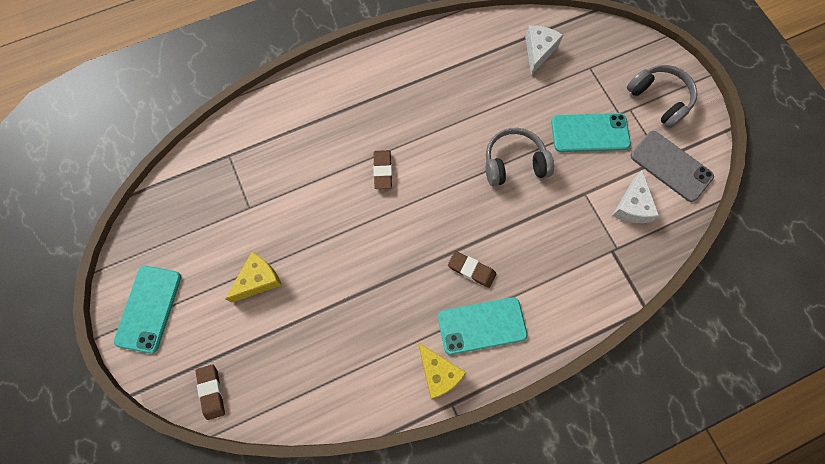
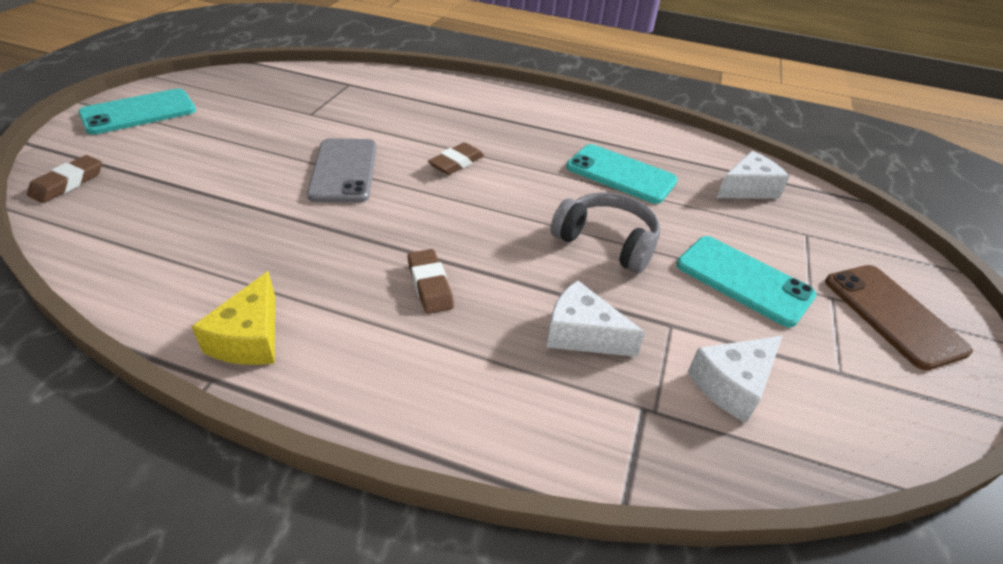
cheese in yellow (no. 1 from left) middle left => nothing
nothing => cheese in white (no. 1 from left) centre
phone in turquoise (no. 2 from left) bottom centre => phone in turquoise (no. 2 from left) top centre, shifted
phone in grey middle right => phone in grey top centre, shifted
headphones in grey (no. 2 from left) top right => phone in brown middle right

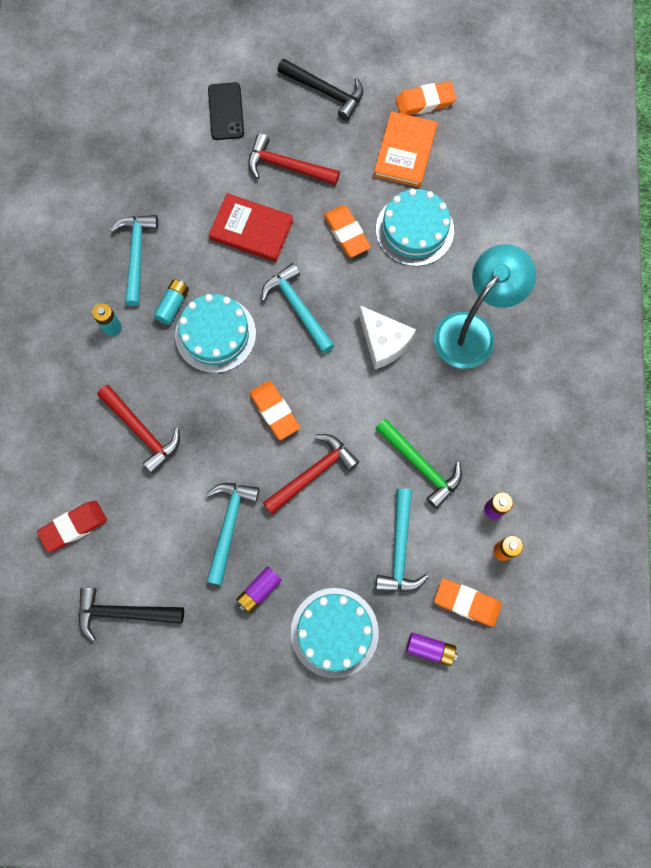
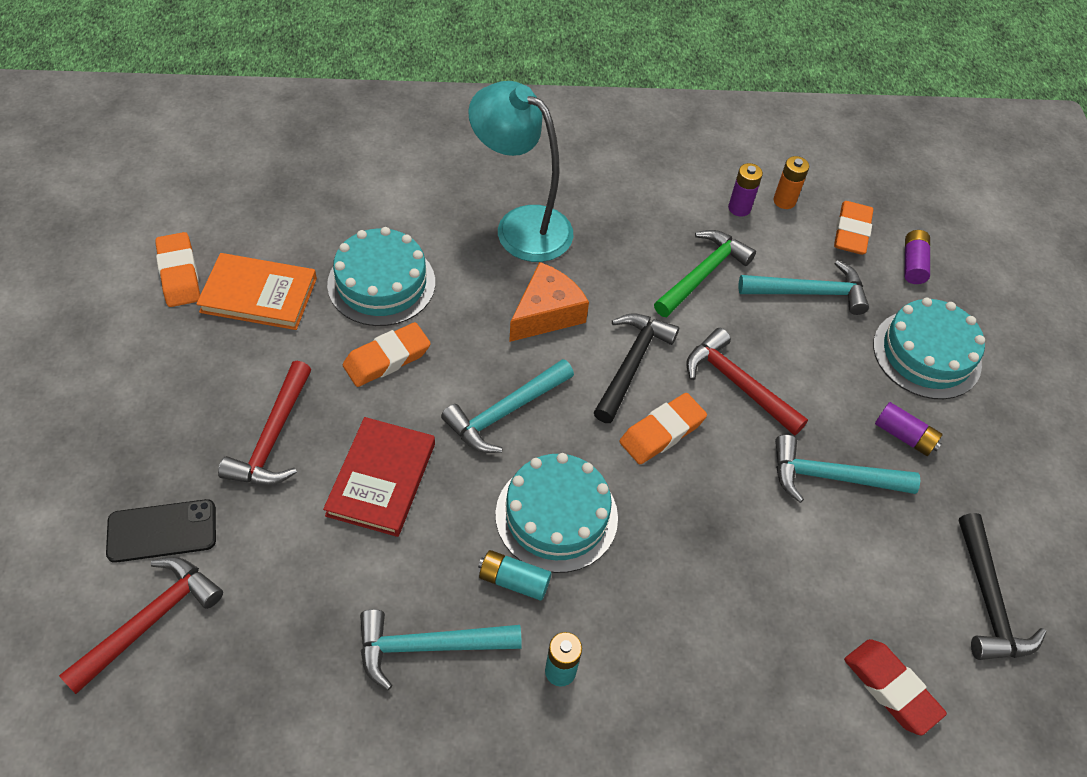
hammer in red (no. 1 from left) middle left => hammer in red (no. 1 from left) bottom left, shifted
hammer in black (no. 2 from left in the first image) top centre => hammer in black (no. 1 from left) centre, shifted
cheese in white centre => cheese in orange centre

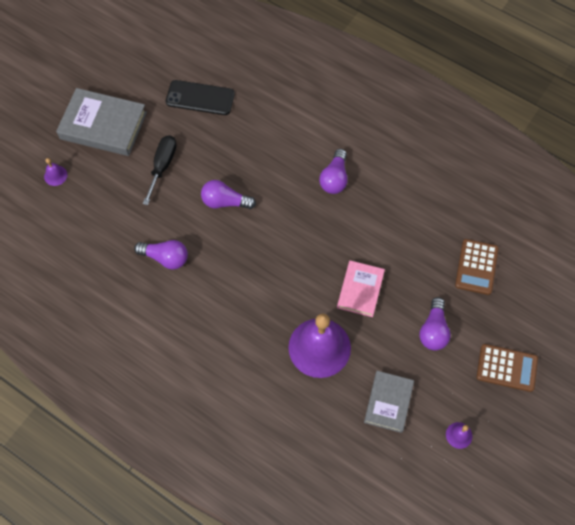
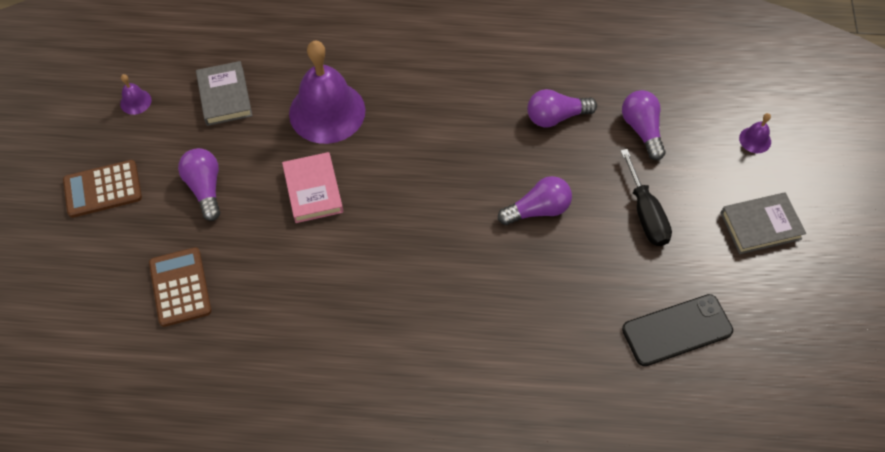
light bulb in purple (no. 3 from left in the first image) top centre => light bulb in purple (no. 4 from left) top right, shifted
book in grey (no. 1 from left in the first image) top left => book in grey (no. 2 from left) middle right, x0.62

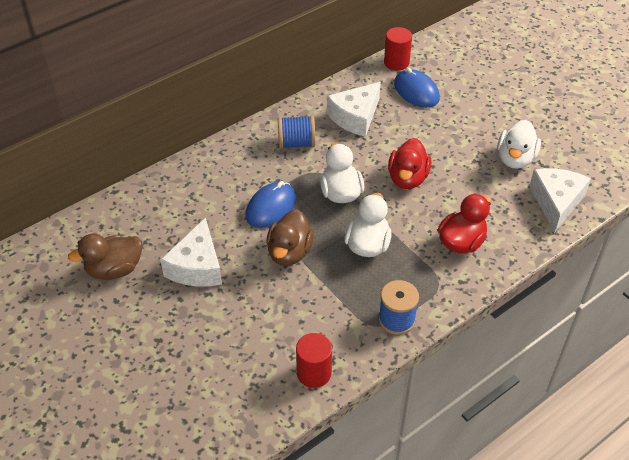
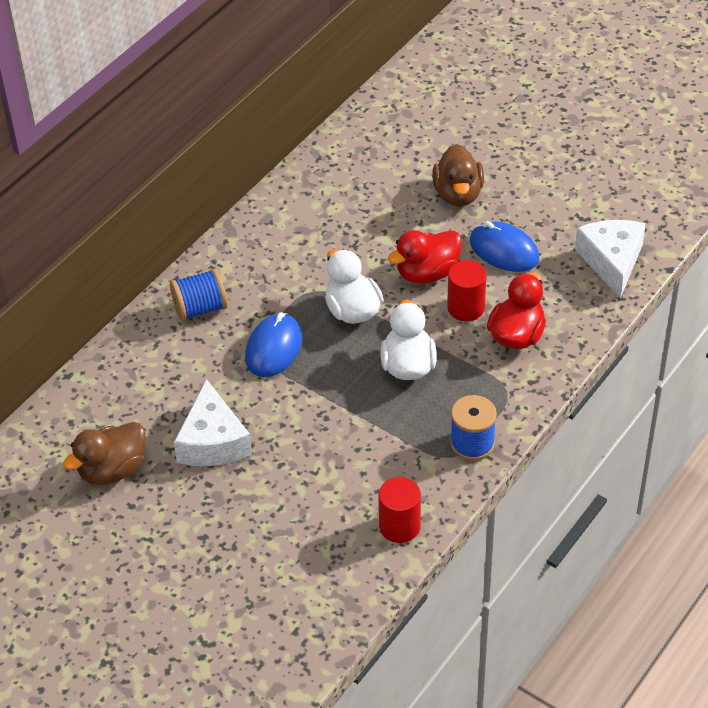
cheese in white (no. 2 from left) top centre => nothing
duck in white (no. 3 from left) top right => nothing
duck in brown (no. 2 from left) centre => duck in brown (no. 2 from left) top centre, shifted
spool in blue (no. 1 from left) top centre => spool in blue (no. 1 from left) middle left, shifted
cylinder in red (no. 2 from left) top centre => cylinder in red (no. 2 from left) centre, shifted
mouse in blue (no. 2 from left) top centre => mouse in blue (no. 2 from left) middle right, shifted
duck in red (no. 1 from left) centre, 60 degrees clockwise

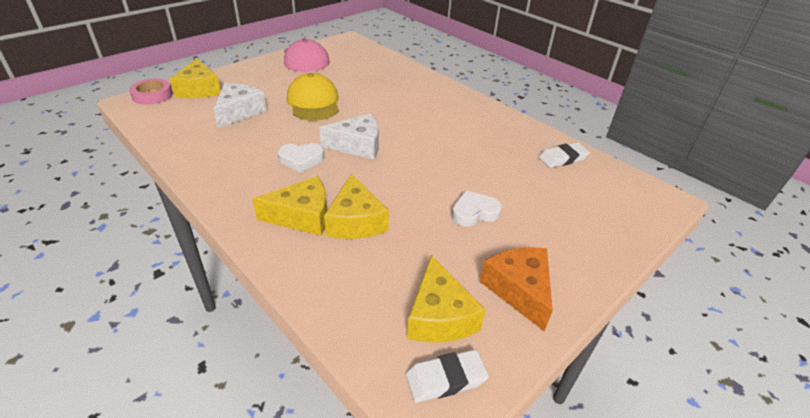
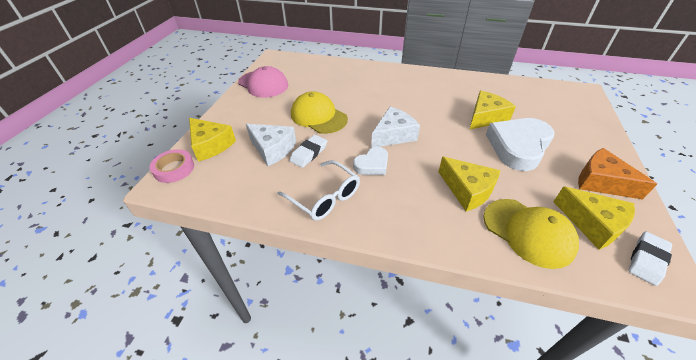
nothing => glasses in white centre
nothing => cap in yellow (no. 2 from left) middle right
cheese in yellow (no. 2 from left in the first image) centre => cheese in yellow (no. 3 from left) top right, shifted
eraser in white (no. 2 from left in the first image) middle right => eraser in white (no. 1 from left) centre, shifted
cheese in white (no. 1 from left) top left => cheese in white (no. 1 from left) centre, 135 degrees clockwise
heart in white (no. 2 from left) centre => heart in white (no. 2 from left) middle right, x1.88

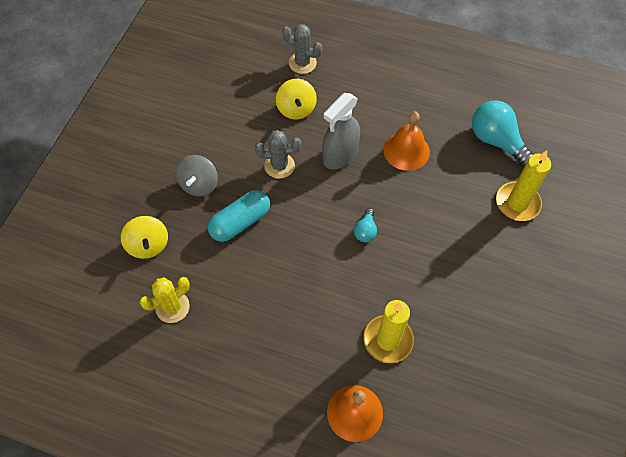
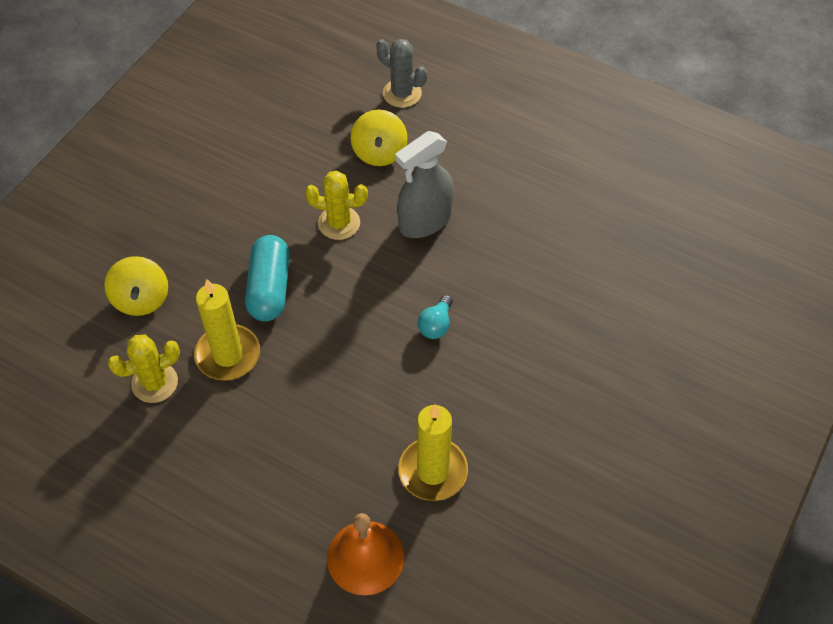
spinning top in grey middle left => nothing
bell in orange (no. 2 from left) top centre => nothing
light bulb in turquoise (no. 2 from left) top right => nothing
candle in yellow (no. 2 from left in the first image) middle right => candle in yellow (no. 1 from left) middle left, shifted
cactus in grey (no. 1 from left) centre => cactus in yellow (no. 2 from left) top centre
capsule in turquoise centre => capsule in turquoise middle left, 60 degrees counterclockwise

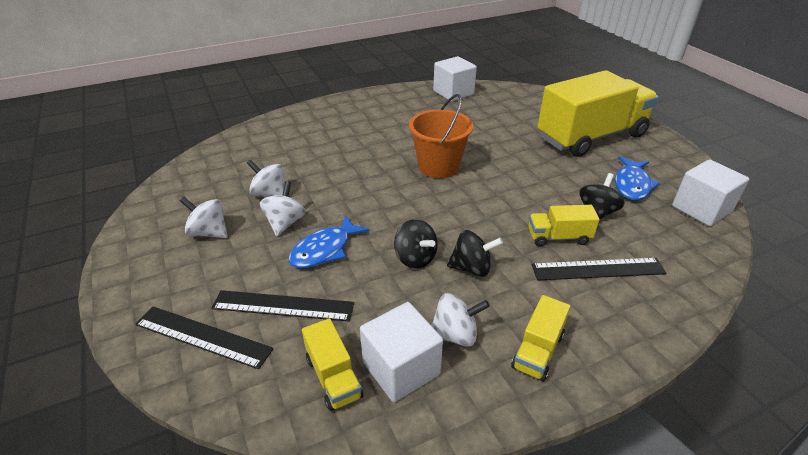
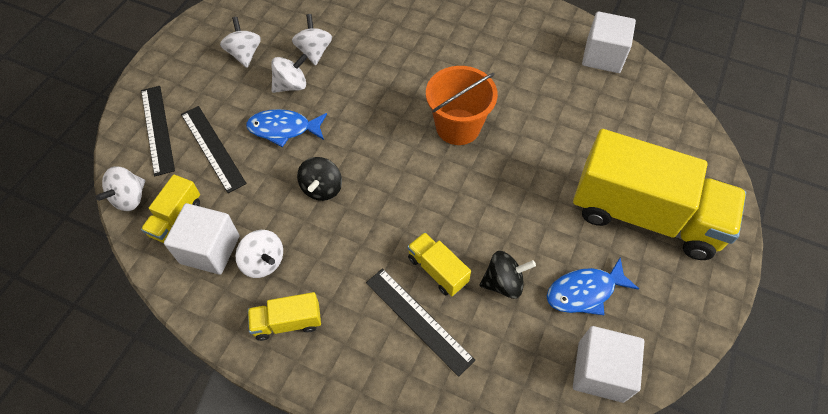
spinning top in black (no. 2 from left) centre => nothing
nothing => spinning top in white (no. 1 from left) middle left

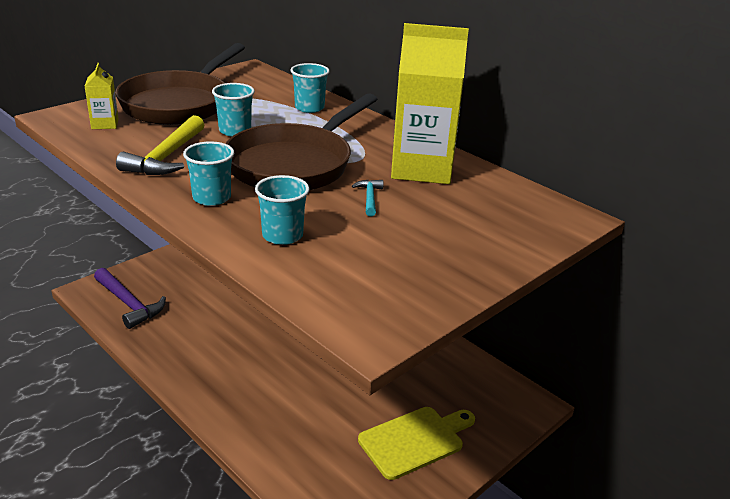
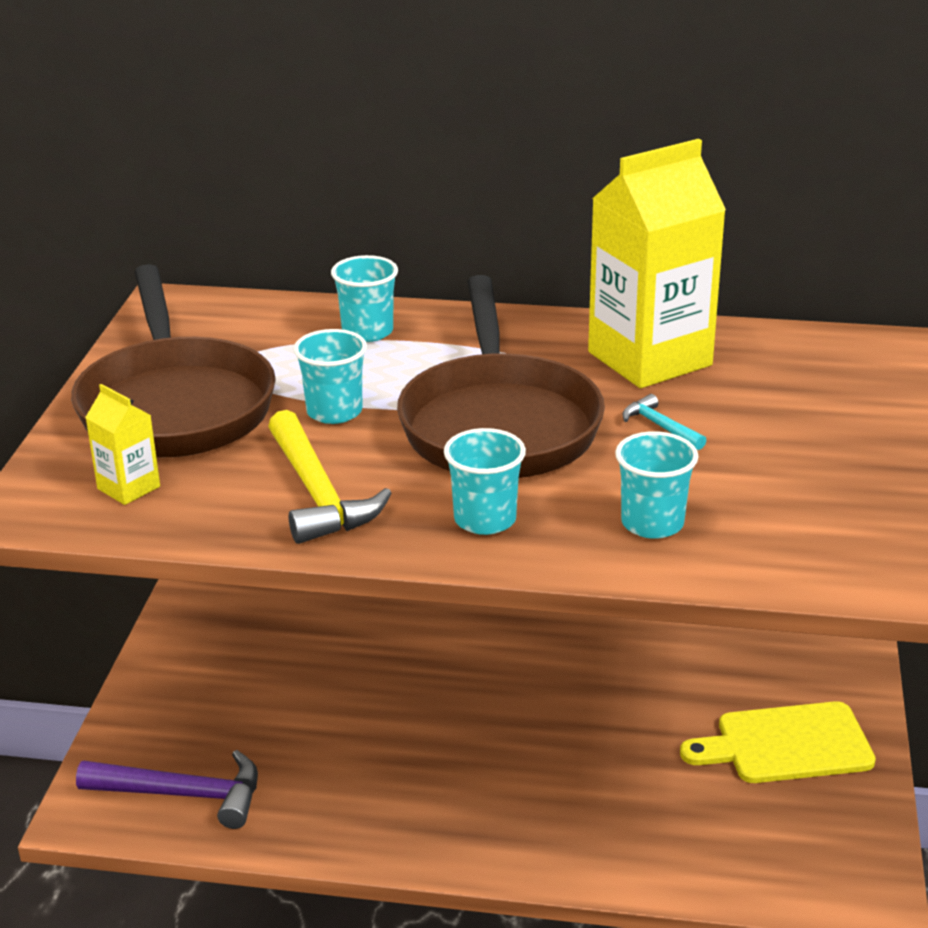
cutting board in yellow bottom centre => cutting board in yellow bottom right, 120 degrees counterclockwise

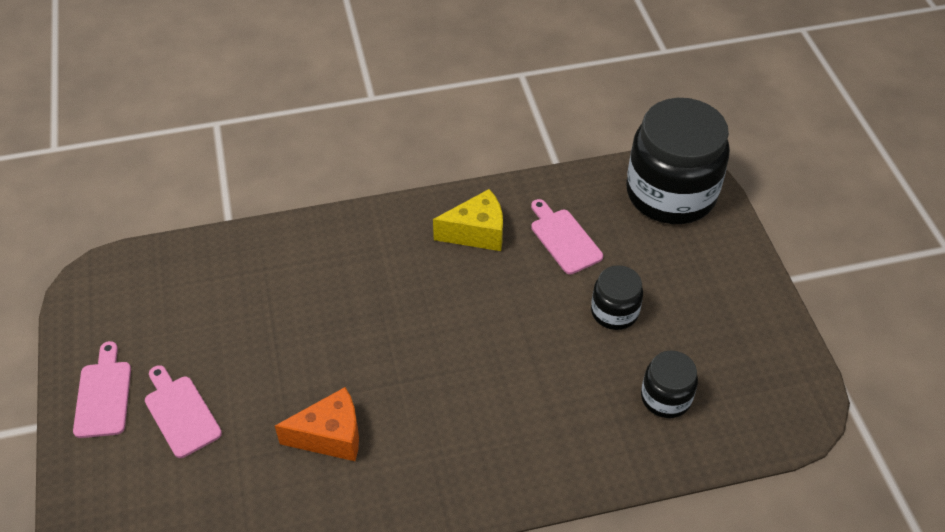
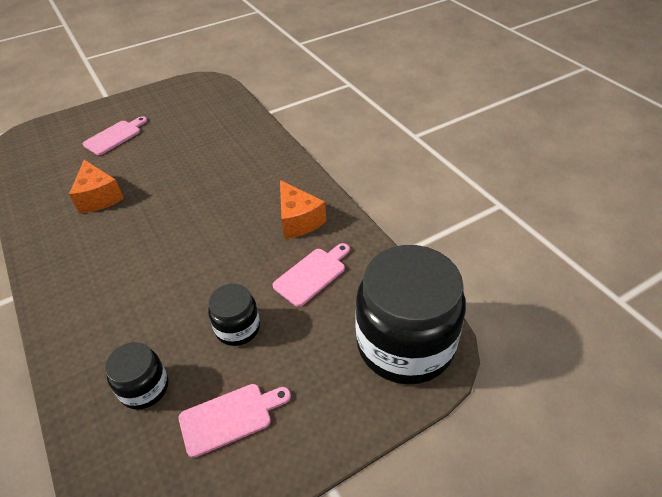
cutting board in pink (no. 1 from left in the first image) bottom left => cutting board in pink (no. 2 from left) bottom centre, shifted
cheese in yellow centre => cheese in orange (no. 2 from left) centre

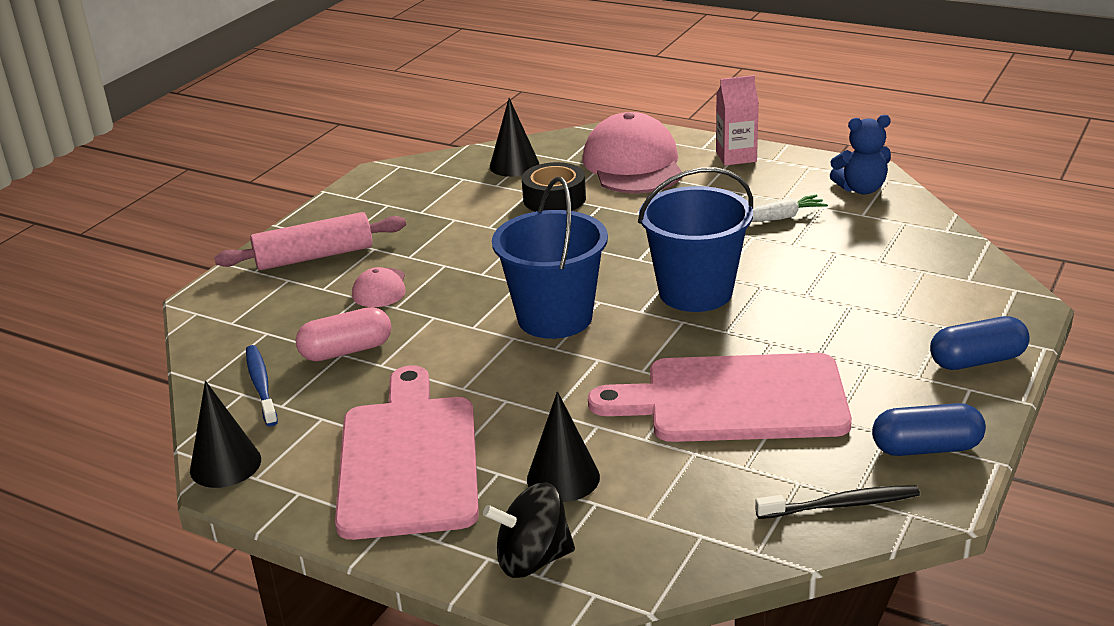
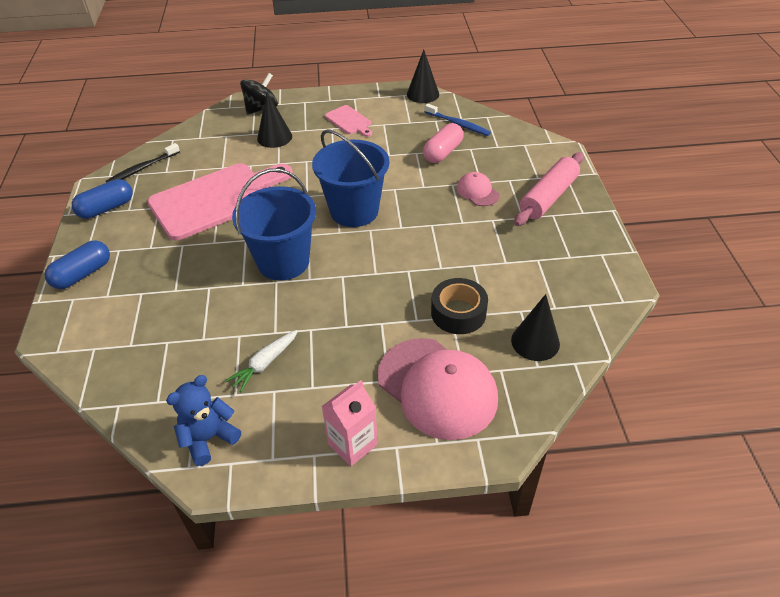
cutting board in pink (no. 1 from left in the first image) bottom centre => cutting board in pink (no. 2 from left) top centre, x0.46

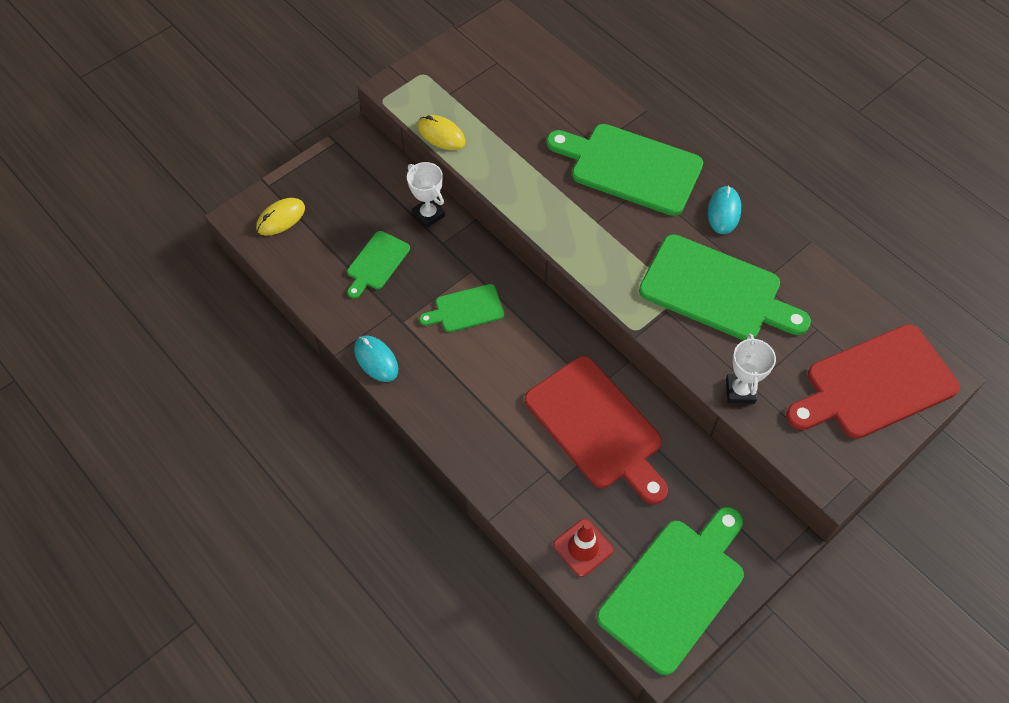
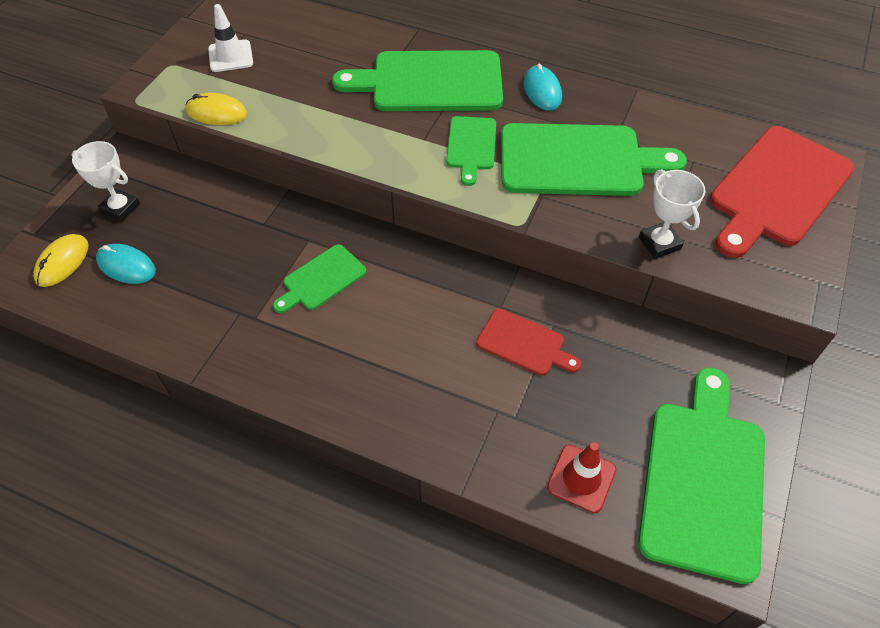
nothing => traffic cone in white top left
cutting board in green (no. 1 from left in the first image) centre => cutting board in green (no. 3 from left) top centre, shifted
mouse in turquoise (no. 1 from left) centre => mouse in turquoise (no. 1 from left) middle left, shifted
trophy in white (no. 1 from left) top centre => trophy in white (no. 1 from left) top left, shifted
cutting board in red (no. 1 from left) centre, x0.52

